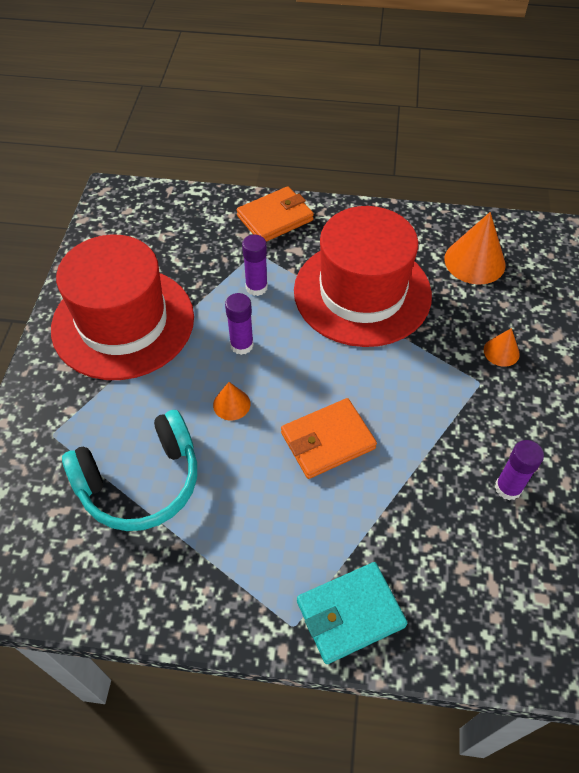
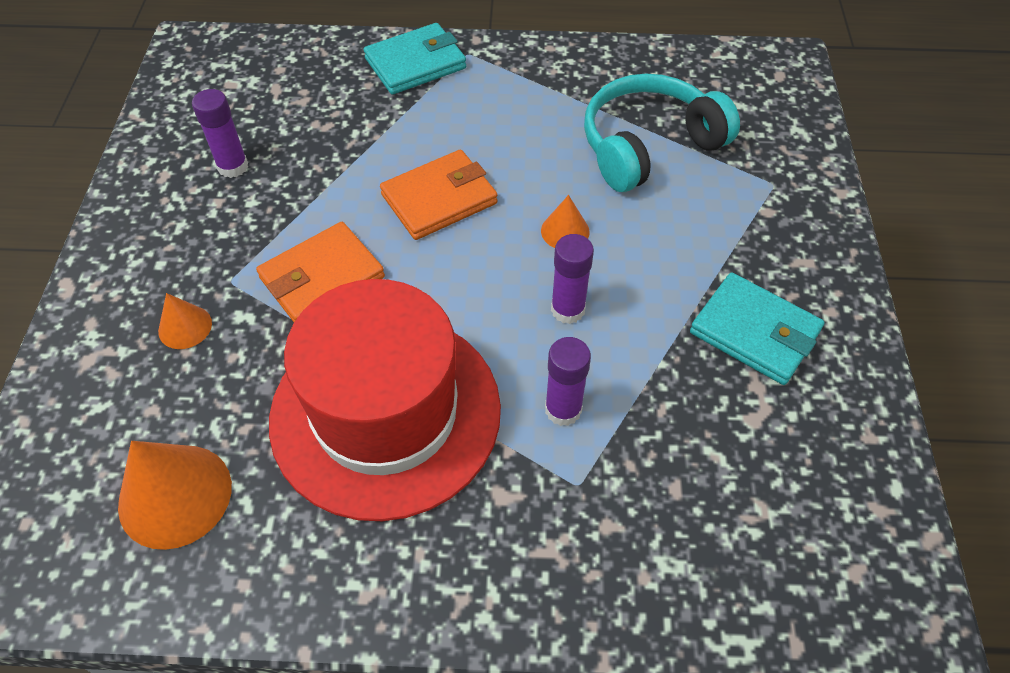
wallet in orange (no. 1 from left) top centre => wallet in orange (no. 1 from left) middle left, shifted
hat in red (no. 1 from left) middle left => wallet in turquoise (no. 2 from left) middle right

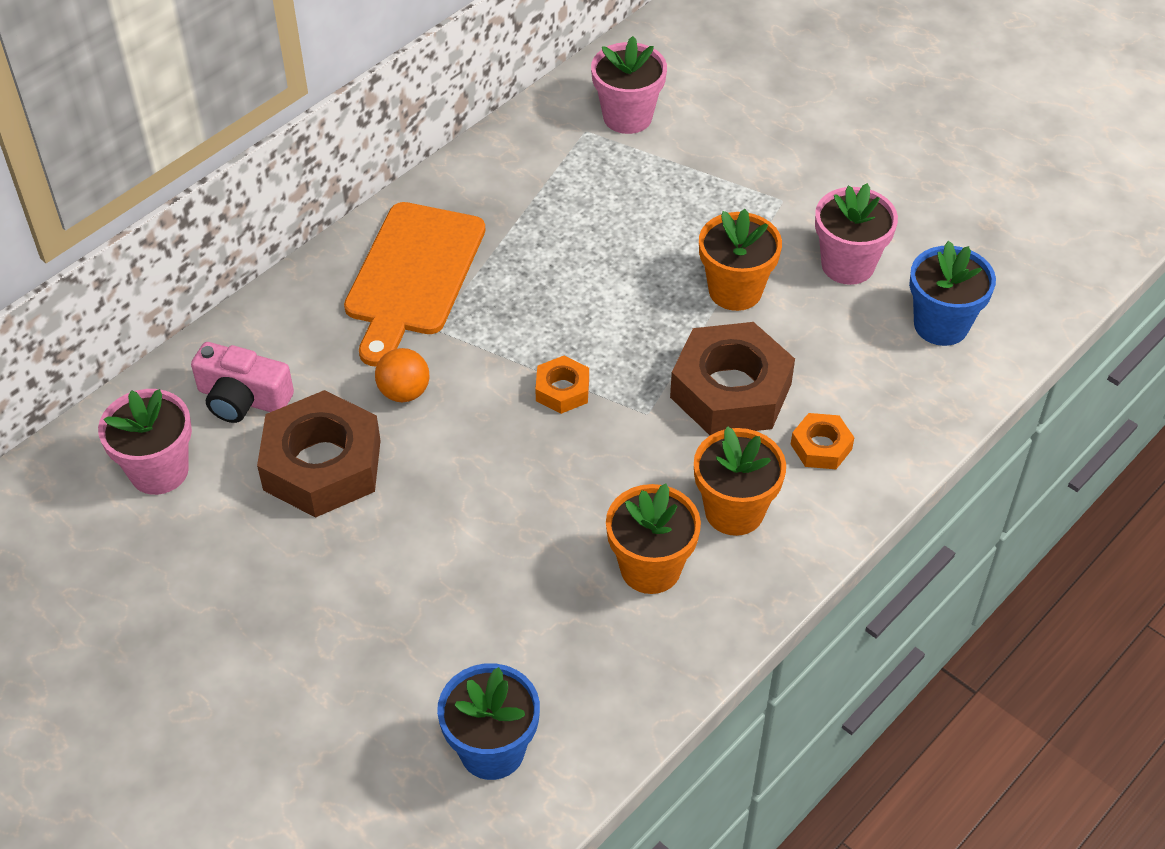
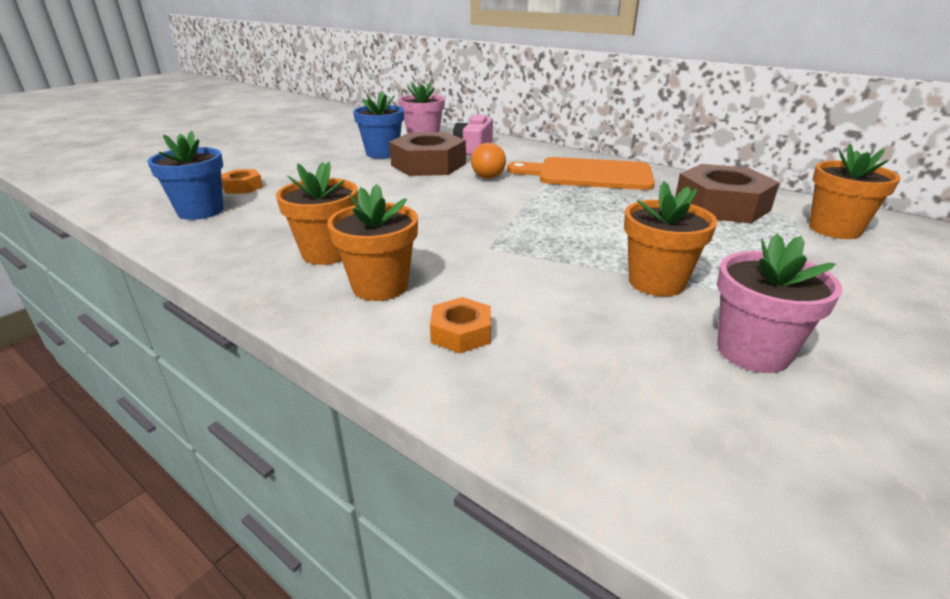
nut in orange (no. 1 from left) centre => nut in orange (no. 1 from left) top left, shifted
nut in brown (no. 2 from left) centre => nut in brown (no. 2 from left) top right, shifted
flower pot in blue (no. 2 from left) middle right => flower pot in blue (no. 2 from left) top centre, shifted
flower pot in pink (no. 2 from left) top centre => flower pot in orange (no. 4 from left) top right

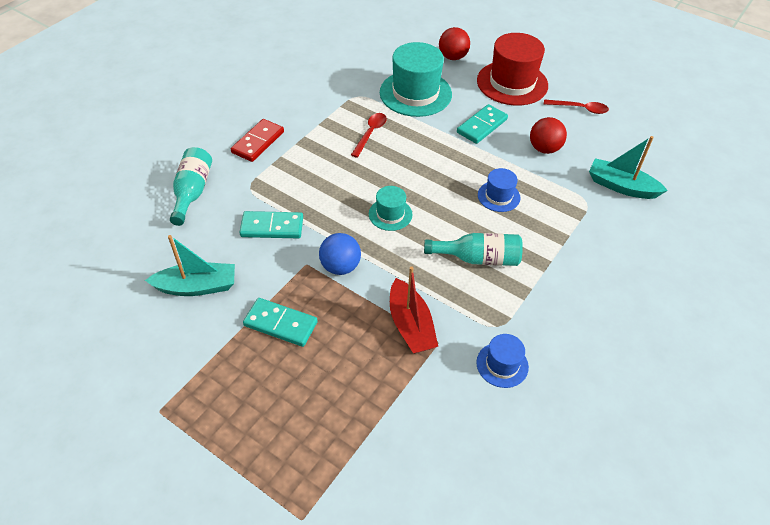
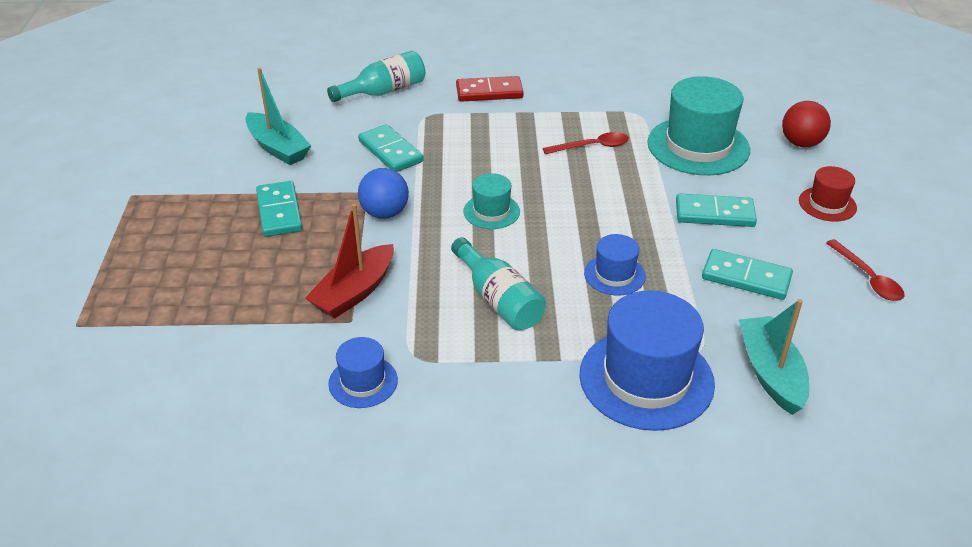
nothing => hat in blue (no. 3 from left) centre
ball in red (no. 2 from left) top right => domino in turquoise (no. 4 from left) middle right
hat in red top centre => hat in red middle right, x0.51

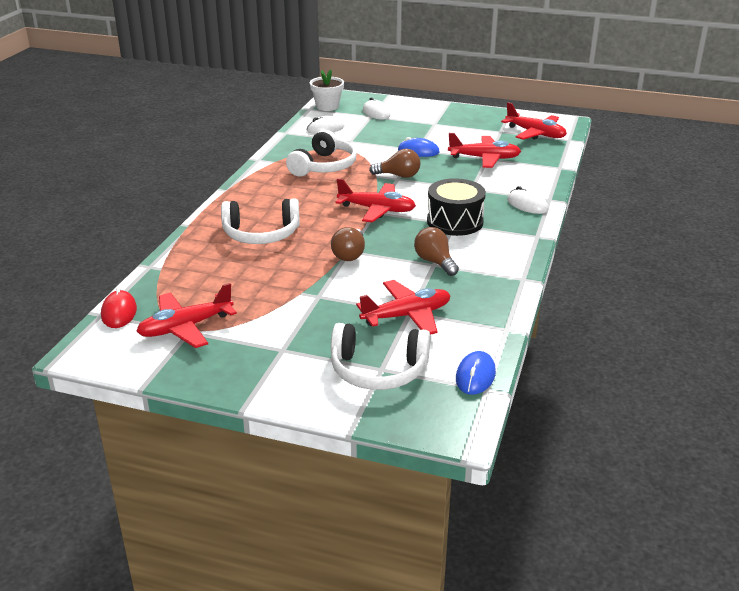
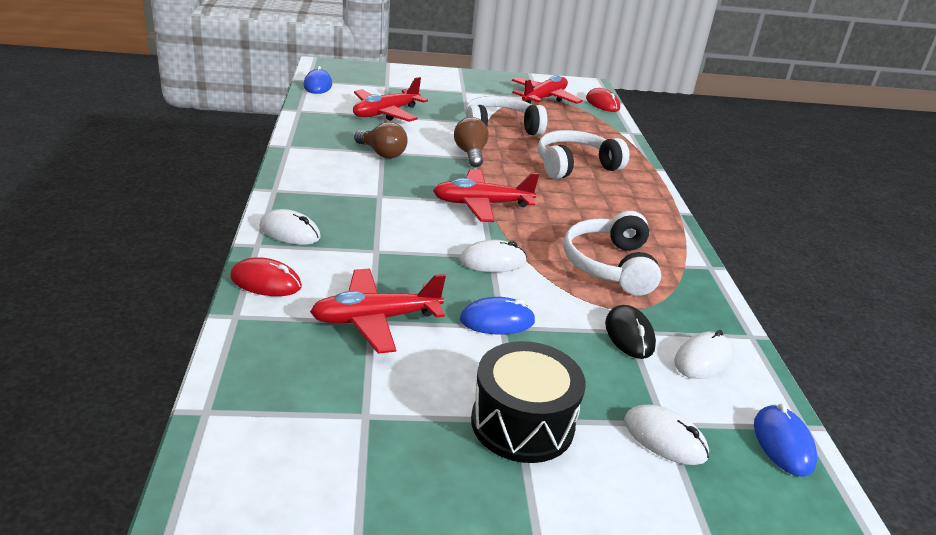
plane in red (no. 5 from left) top right => nothing
nothing => mouse in red (no. 1 from left) middle left
nothing => mouse in black middle right
headphones in white (no. 3 from left in the first image) centre => headphones in white (no. 1 from left) top centre, shifted
drum in black centre => drum in black bottom centre, shifted
flower pot in white top centre => mouse in blue (no. 3 from left) bottom right
light bulb in brown (no. 2 from left) top centre => mouse in white (no. 2 from left) centre

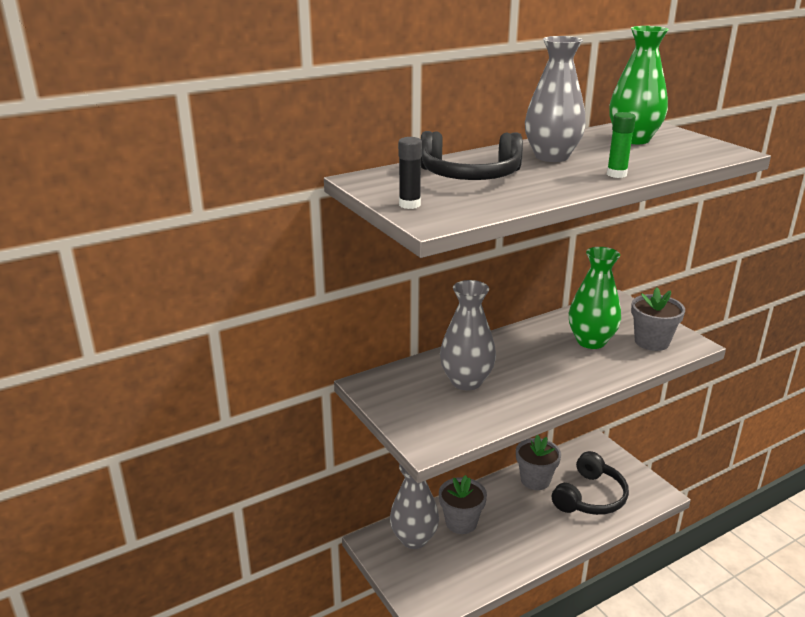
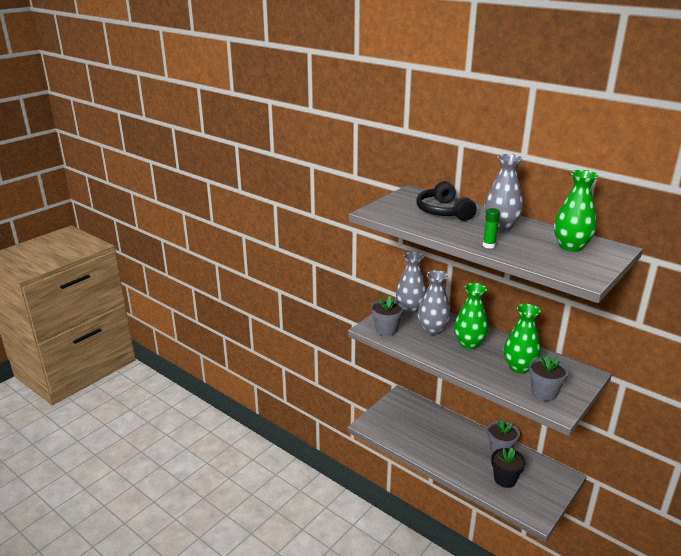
glue stick in black top centre => nothing
nothing => vase in green (no. 1 from left) middle right
vase in grey (no. 1 from left) bottom centre => vase in grey (no. 1 from left) centre, shifted
flower pot in grey (no. 1 from left) bottom centre => flower pot in grey (no. 1 from left) centre, shifted
headphones in black (no. 2 from left) bottom right => flower pot in black bottom right

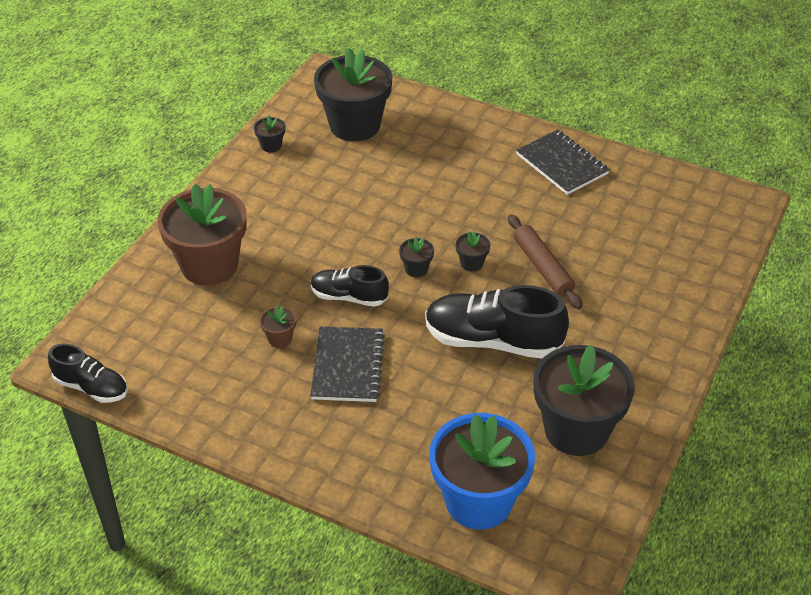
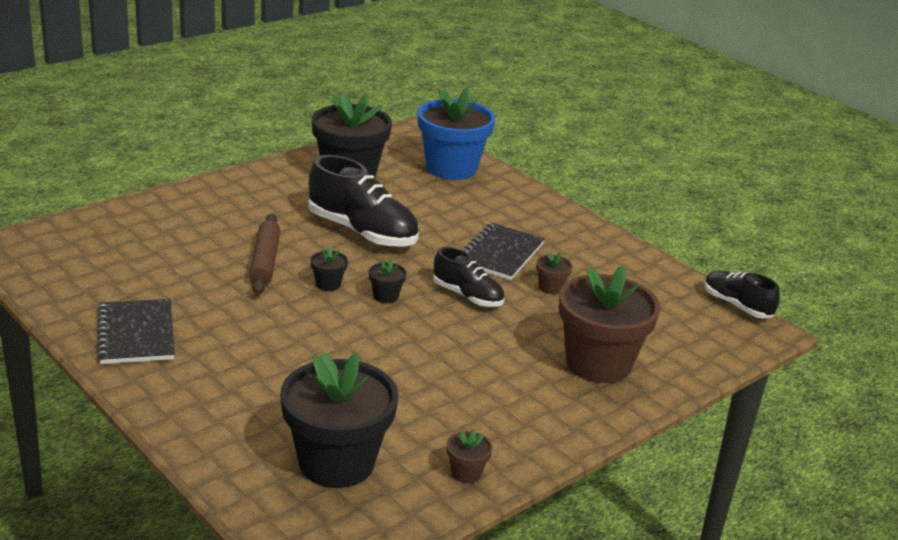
flower pot in black (no. 1 from left) top left => flower pot in brown (no. 1 from left) bottom centre

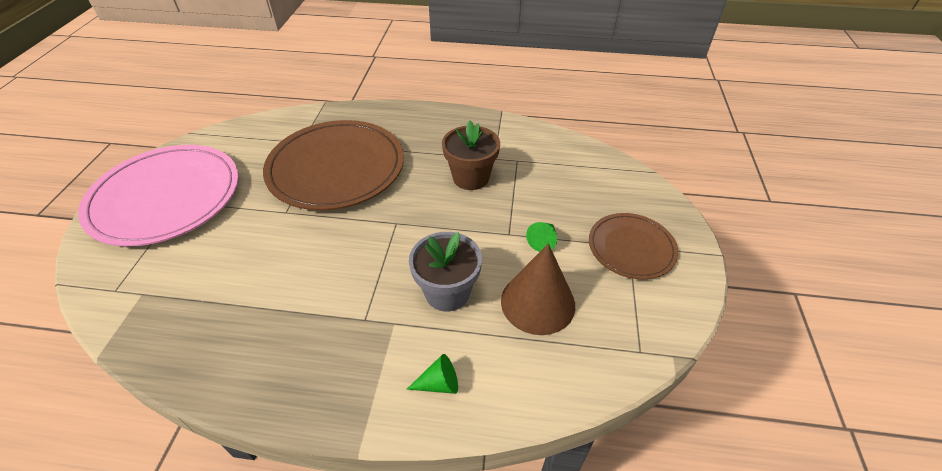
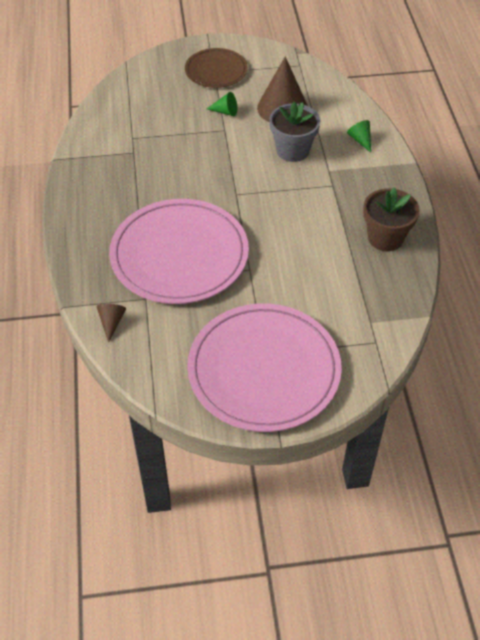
nothing => cone in brown (no. 1 from left) middle left
flower pot in brown top centre => flower pot in brown middle right, shifted
plate in brown (no. 1 from left) centre => plate in pink (no. 1 from left) centre

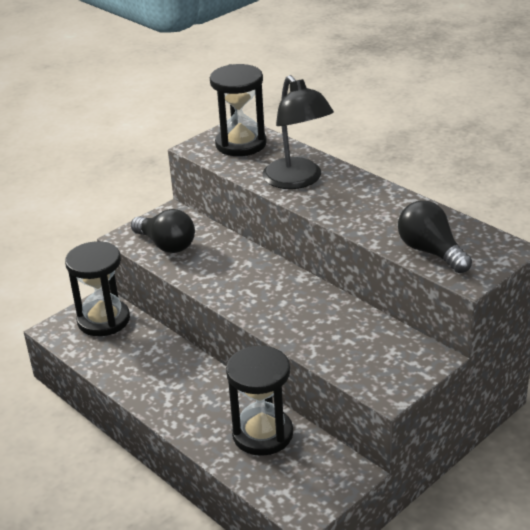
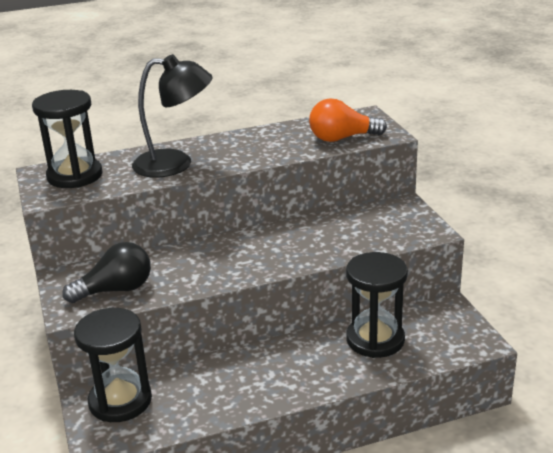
light bulb in black (no. 2 from left) middle right => light bulb in orange top centre

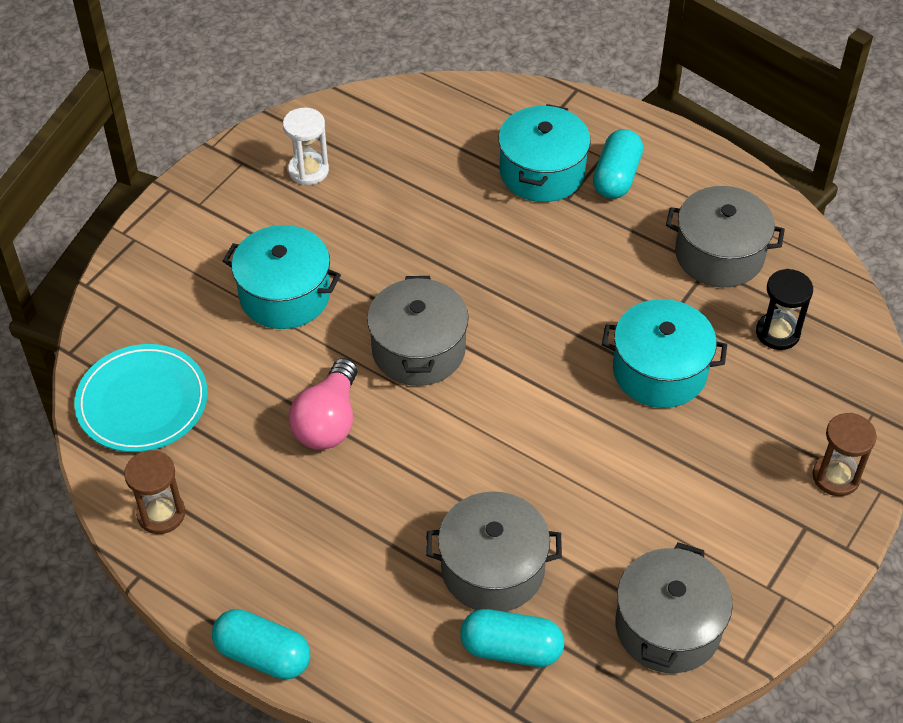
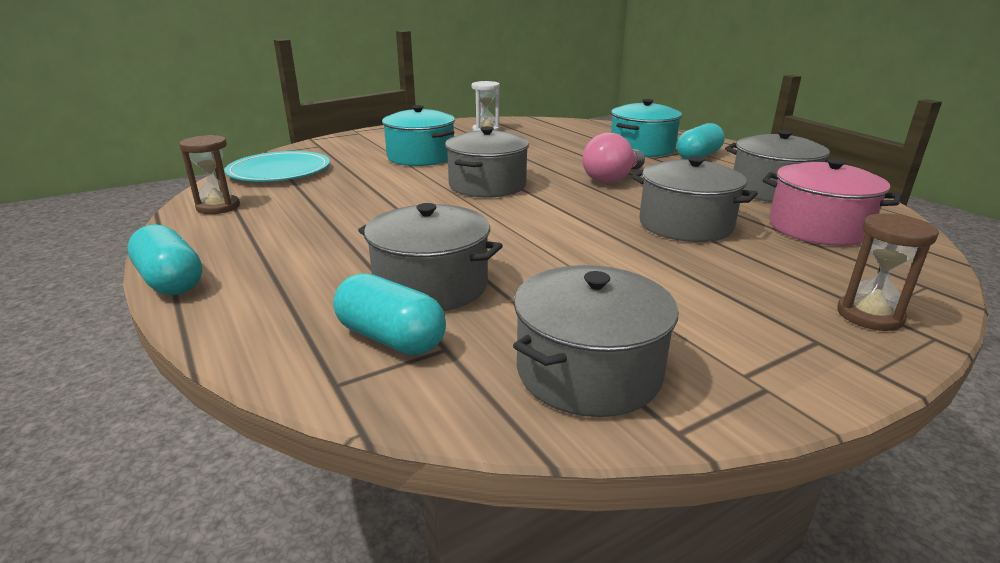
light bulb in pink centre => light bulb in pink top centre, shifted
hourglass in black middle right => pot in pink middle right
pot in turquoise (no. 3 from left) middle right => pot in grey (no. 4 from left) middle right

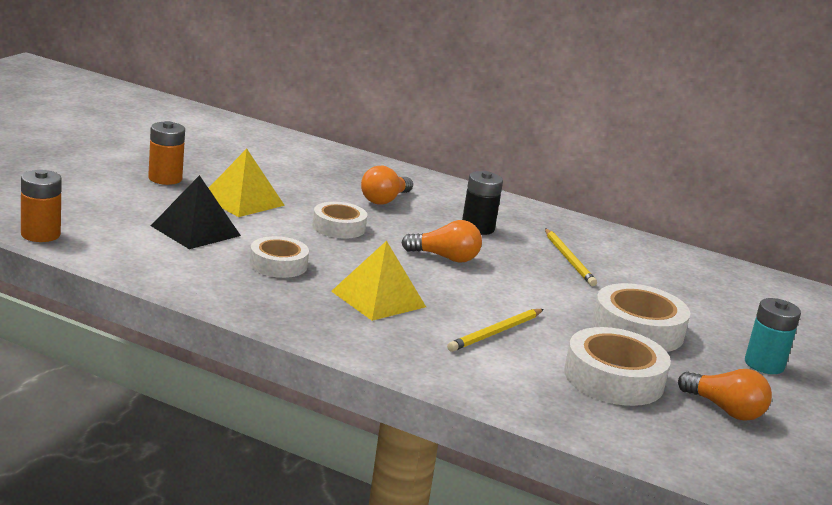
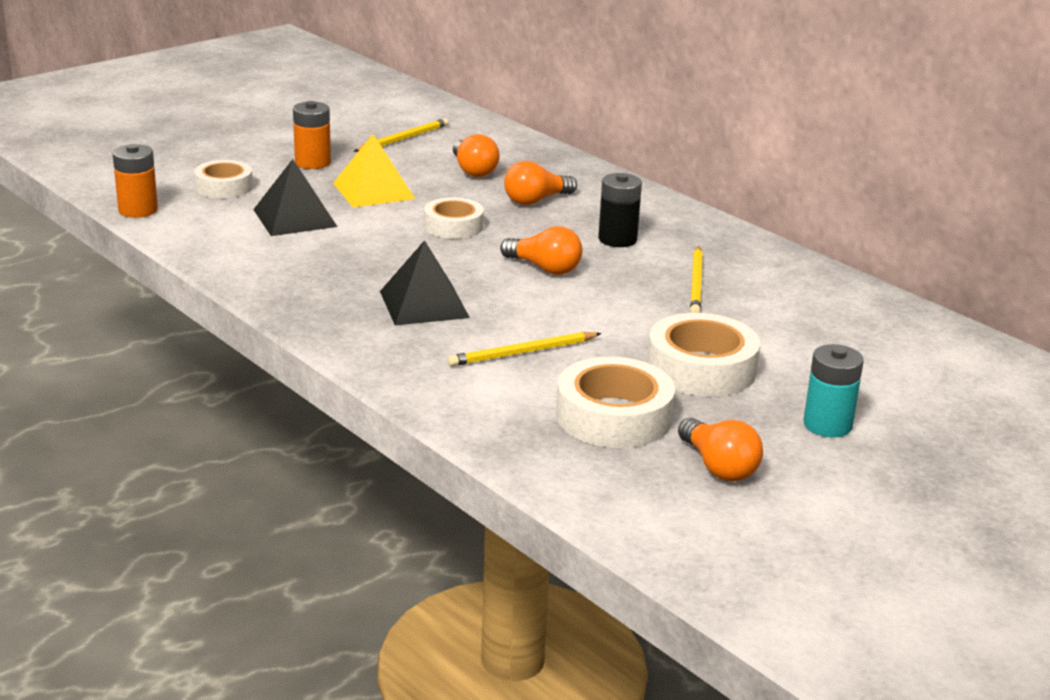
nothing => pencil in yellow (no. 1 from left) top centre
nothing => light bulb in orange (no. 1 from left) top centre
tape in white (no. 1 from left) centre => tape in white (no. 1 from left) top left, shifted
pyramid in yellow (no. 2 from left) centre => pyramid in black (no. 2 from left) centre

